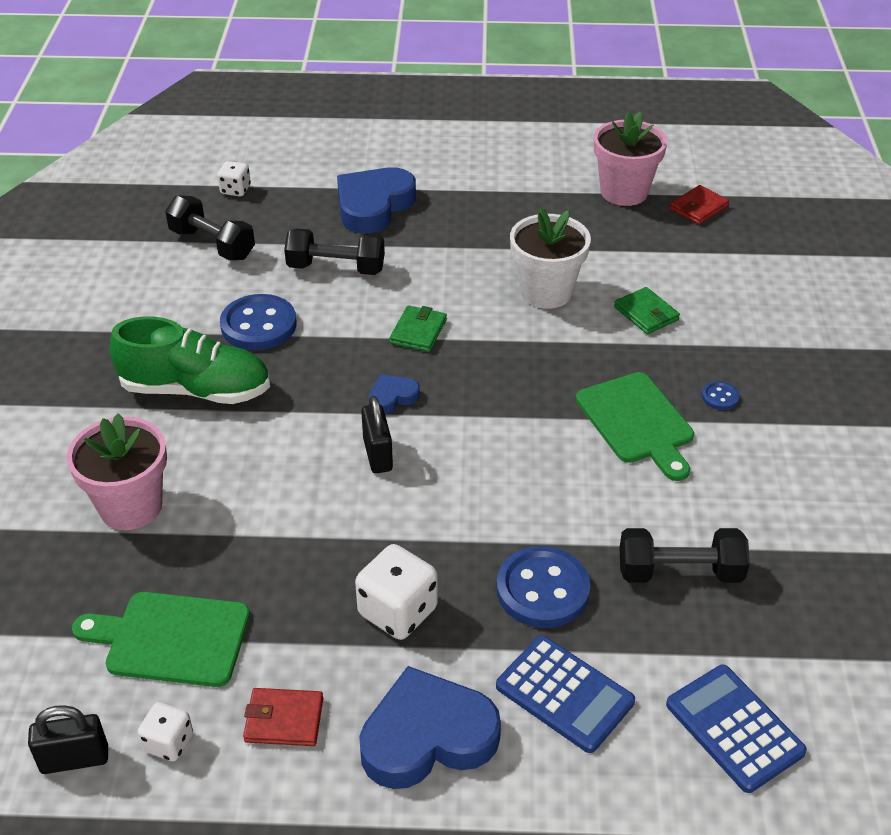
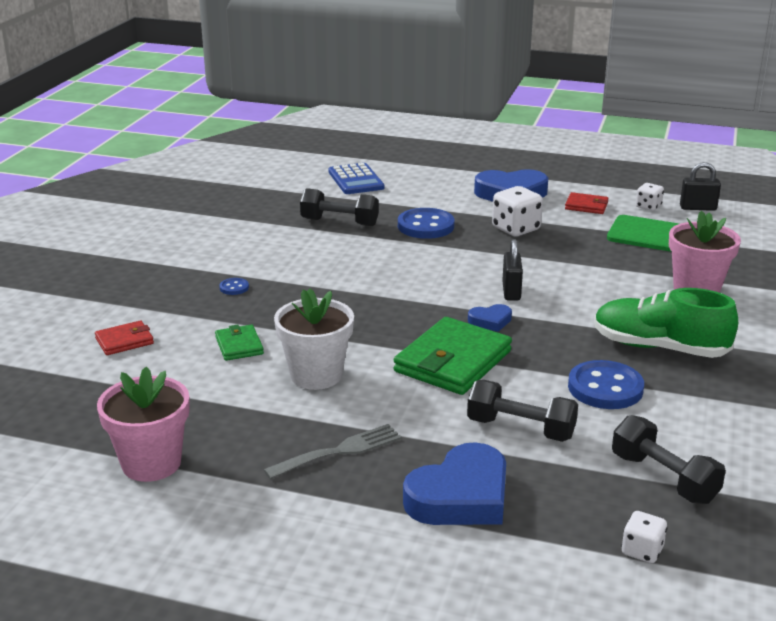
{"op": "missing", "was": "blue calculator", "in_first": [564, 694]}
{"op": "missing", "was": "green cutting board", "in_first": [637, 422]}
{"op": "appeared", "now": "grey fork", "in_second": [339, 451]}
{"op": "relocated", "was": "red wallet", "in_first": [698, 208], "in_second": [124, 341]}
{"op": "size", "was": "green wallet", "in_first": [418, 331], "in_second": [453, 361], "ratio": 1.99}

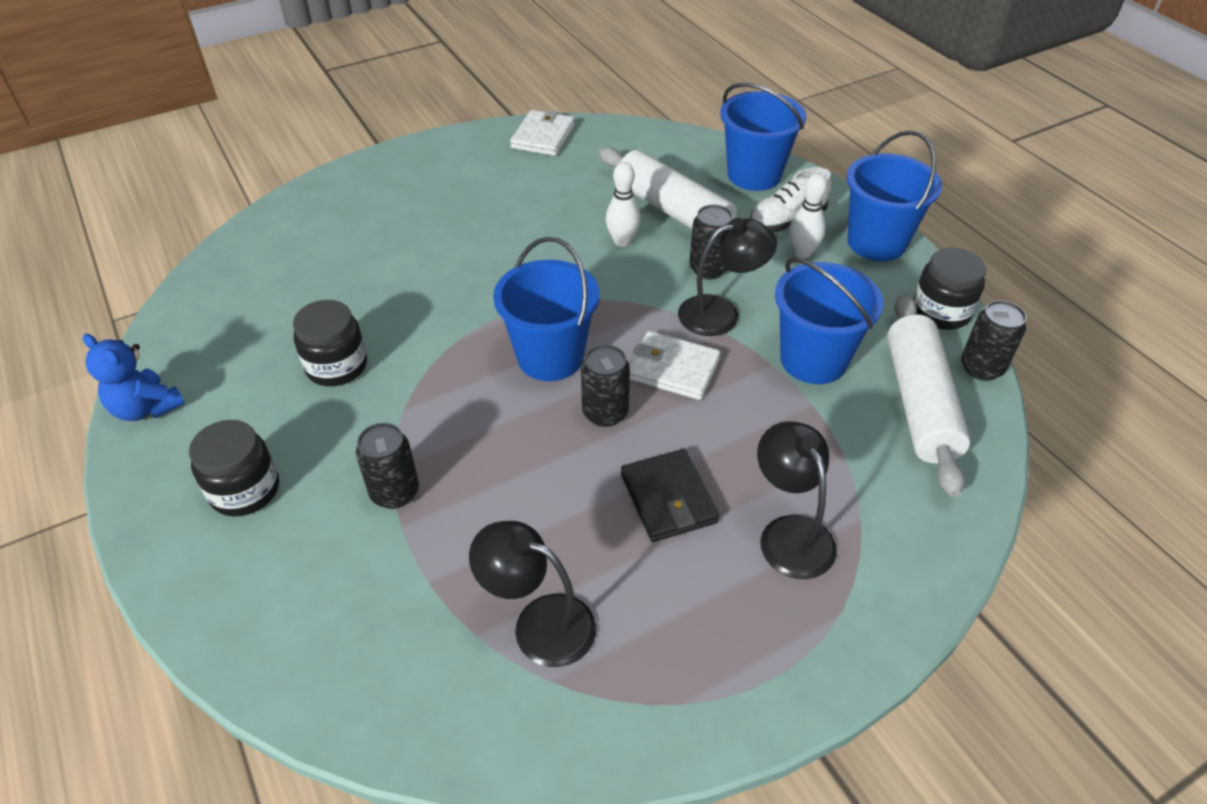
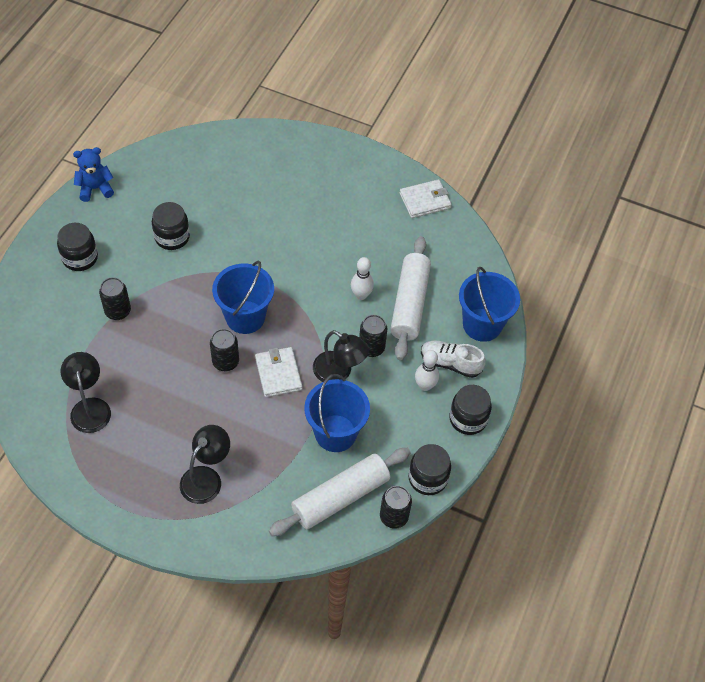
{"op": "missing", "was": "black wallet", "in_first": [668, 498]}
{"op": "exchanged", "was": "blue bucket", "now": "black jar", "in_first": [876, 242], "in_second": [468, 419]}
{"op": "spun", "was": "blue teddy bear", "in_first": [146, 408], "in_second": [95, 188], "clockwise": 75}

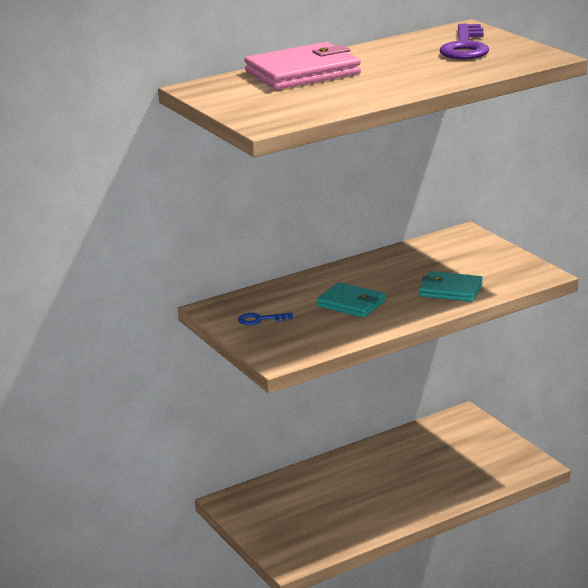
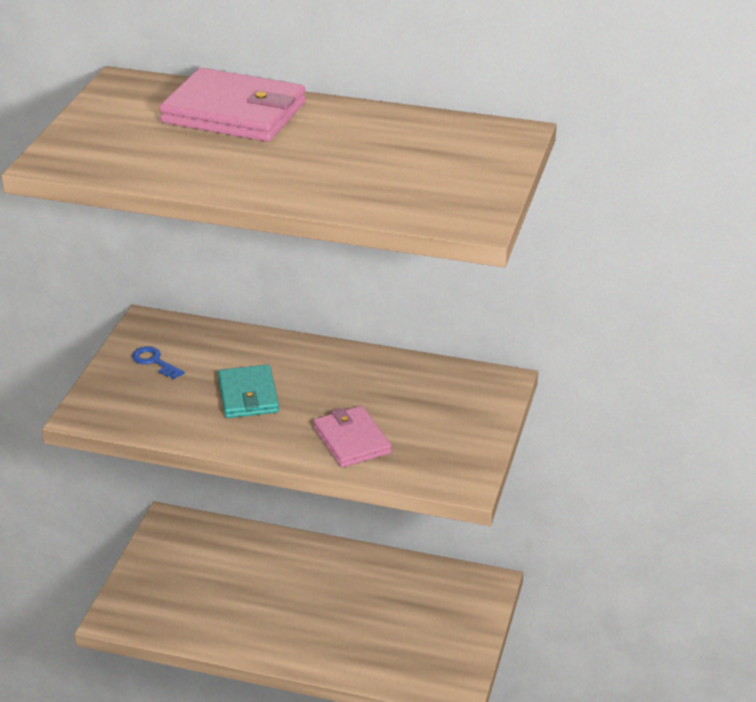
{"op": "missing", "was": "purple key", "in_first": [465, 47]}
{"op": "colour", "was": "turquoise wallet", "now": "pink wallet", "in_first": [451, 290], "in_second": [352, 440]}

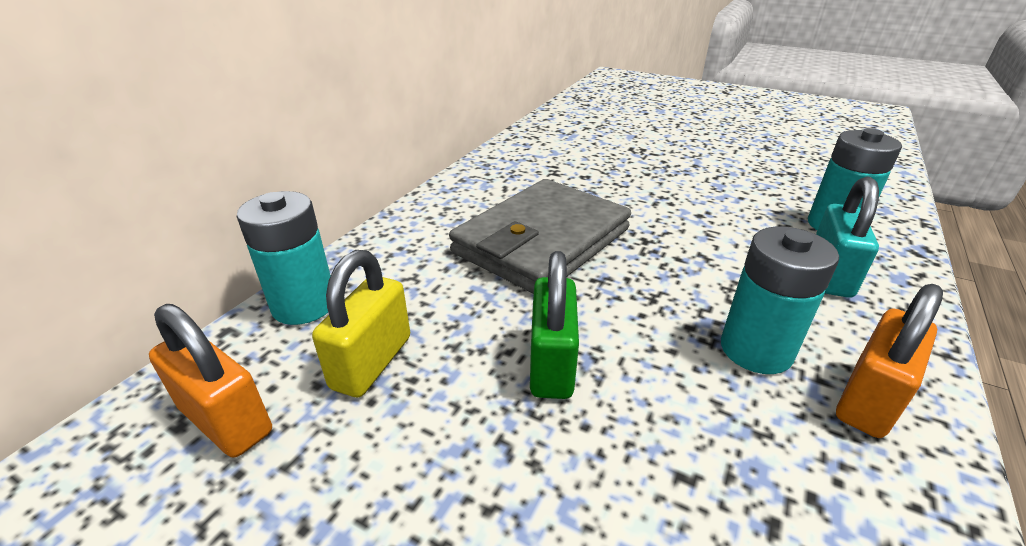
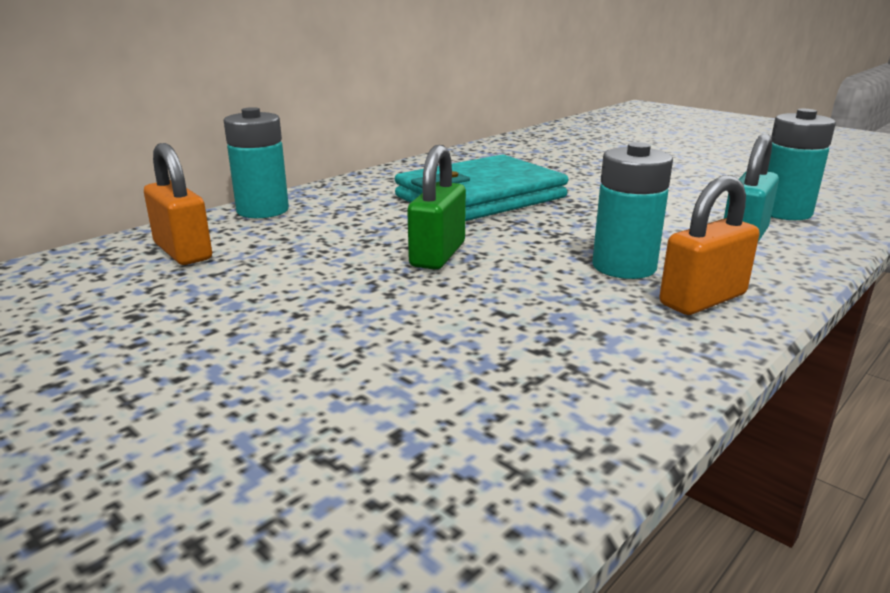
{"op": "missing", "was": "yellow padlock", "in_first": [371, 362]}
{"op": "colour", "was": "grey wallet", "now": "turquoise wallet", "in_first": [542, 241], "in_second": [480, 197]}

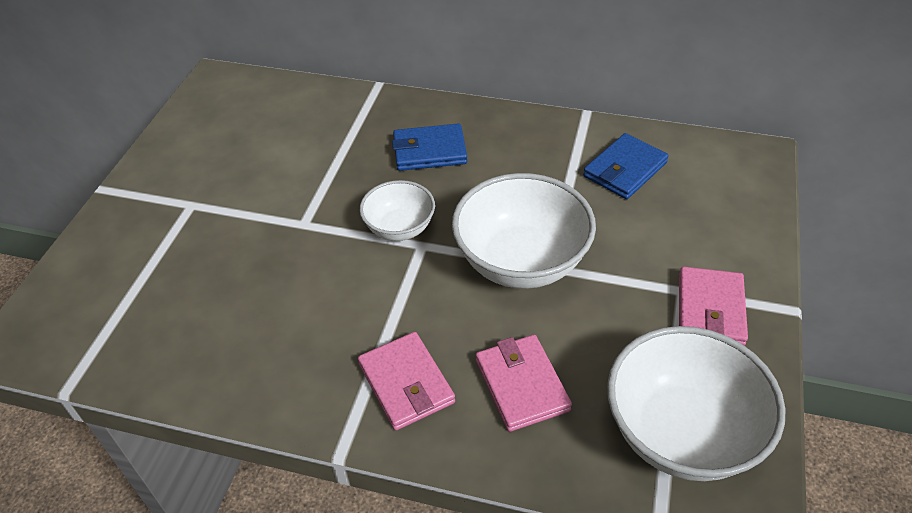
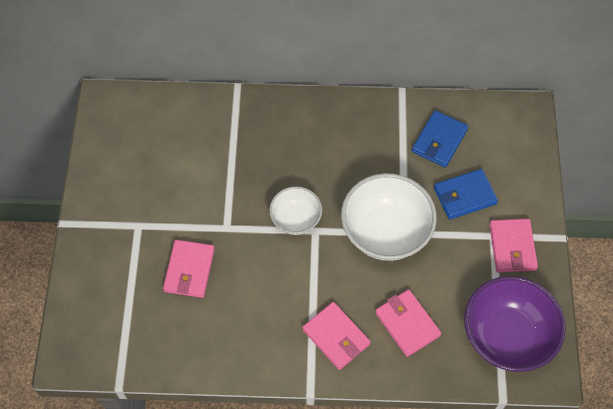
{"op": "appeared", "now": "pink wallet", "in_second": [189, 270]}
{"op": "relocated", "was": "blue wallet", "in_first": [429, 151], "in_second": [464, 196]}
{"op": "colour", "was": "white bowl", "now": "purple bowl", "in_first": [682, 432], "in_second": [507, 336]}

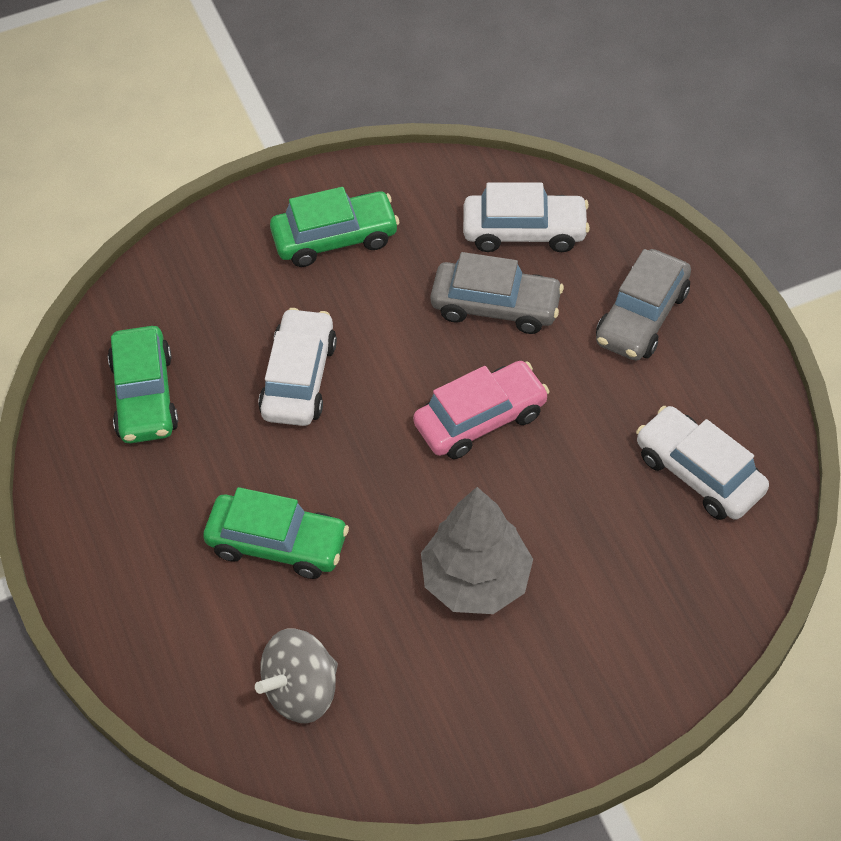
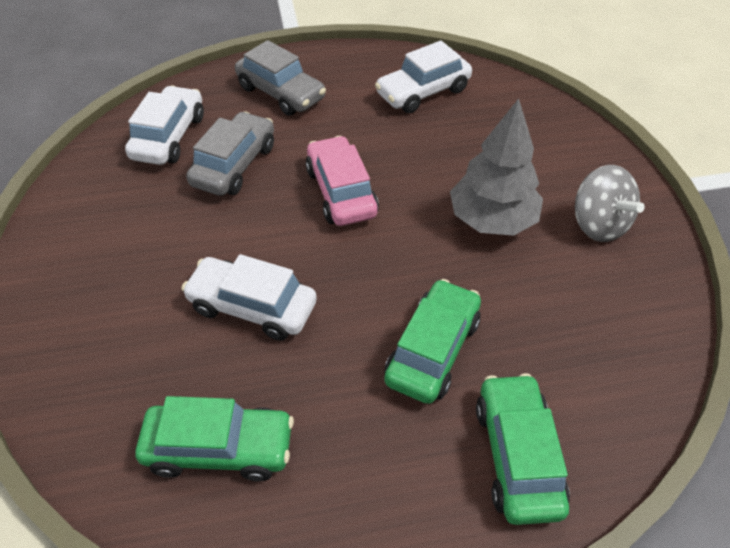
{"op": "relocated", "was": "grey spinning top", "in_first": [301, 691], "in_second": [598, 224]}
{"op": "relocated", "was": "green car", "in_first": [335, 238], "in_second": [517, 455]}

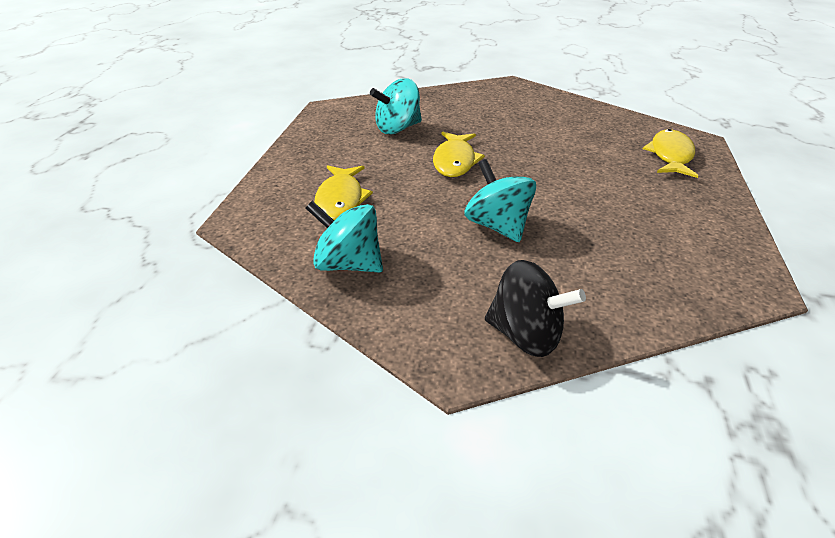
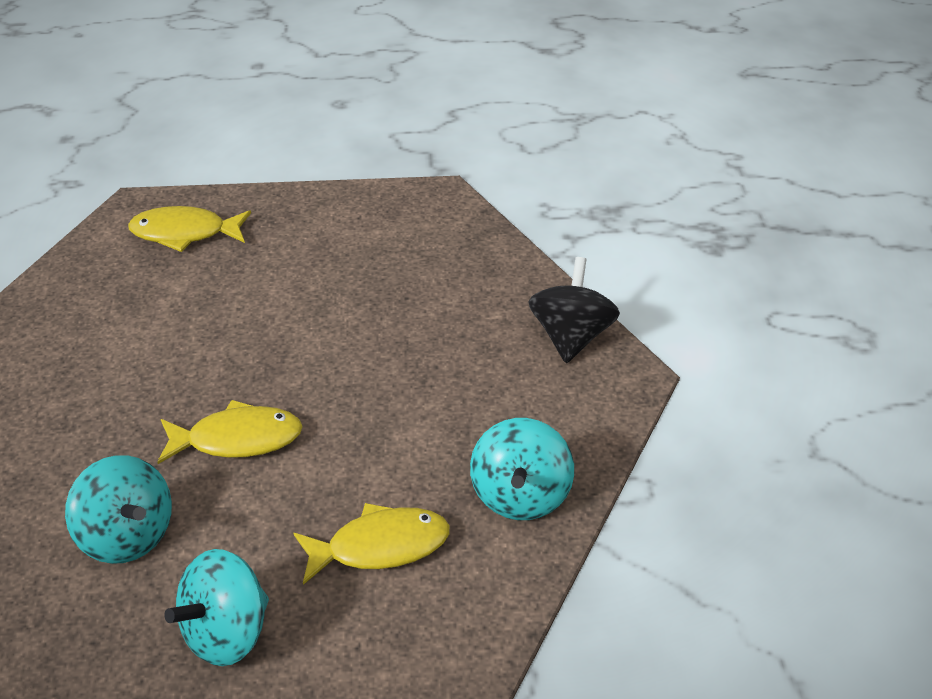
{"op": "relocated", "was": "turquoise spinning top", "in_first": [497, 226], "in_second": [226, 632]}

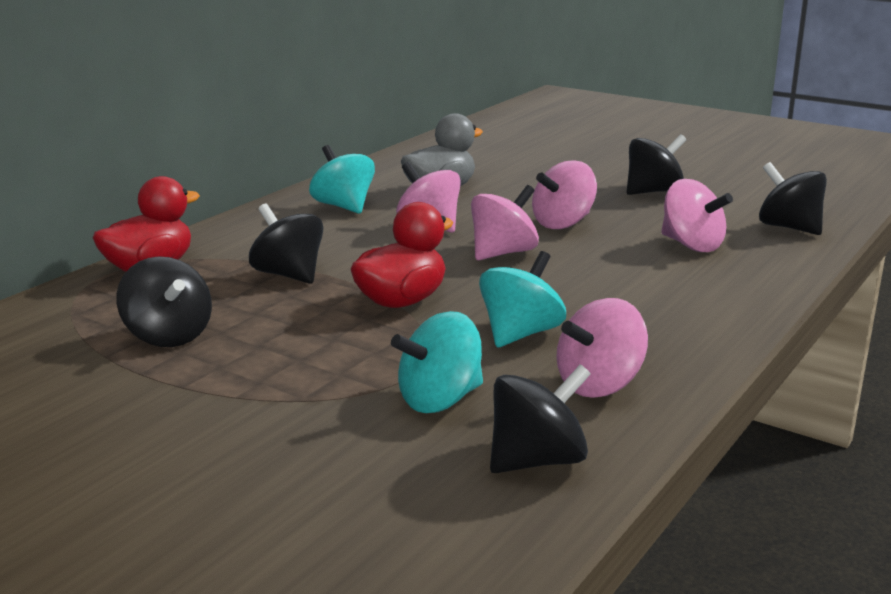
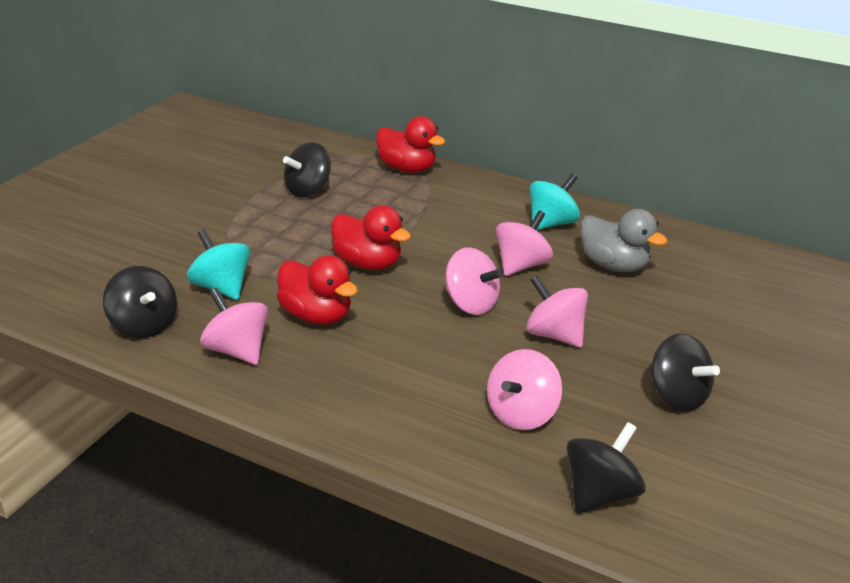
{"op": "missing", "was": "black spinning top", "in_first": [289, 275]}
{"op": "exchanged", "was": "turquoise spinning top", "now": "red duck", "in_first": [521, 334], "in_second": [316, 315]}

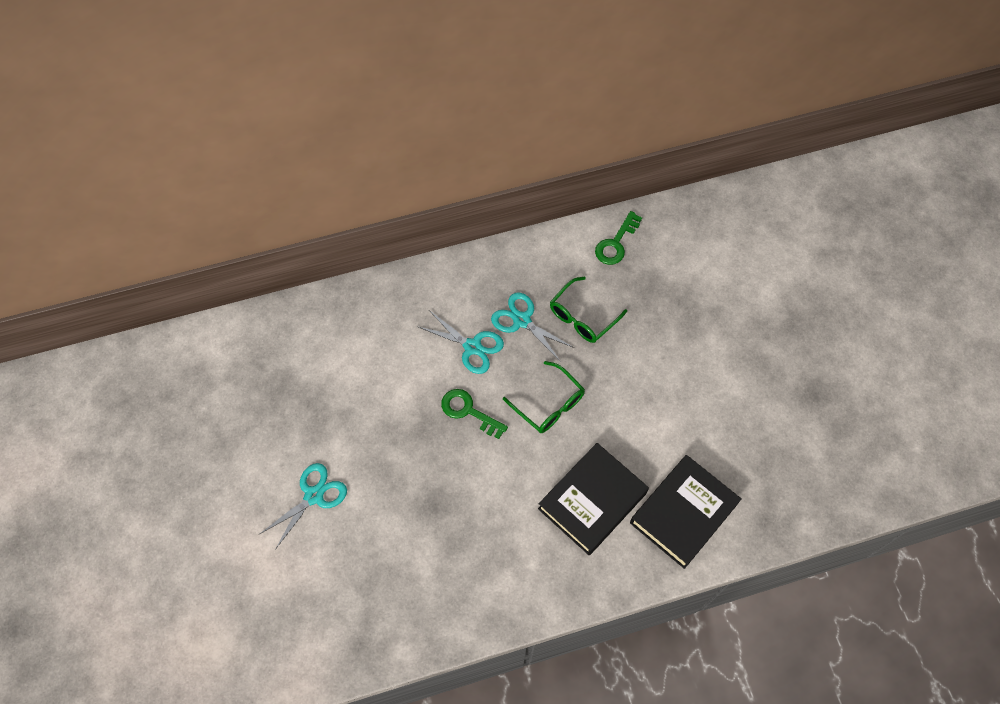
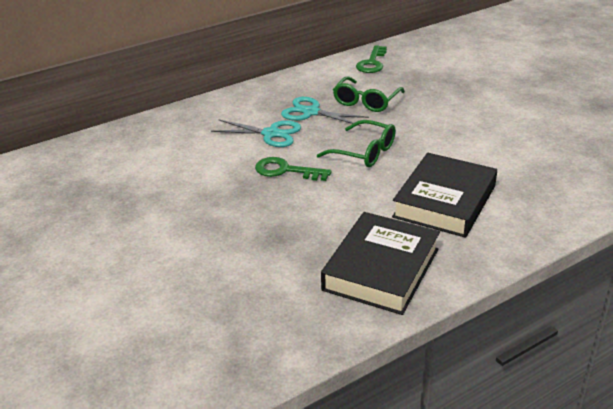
{"op": "missing", "was": "turquoise scissors", "in_first": [314, 495]}
{"op": "relocated", "was": "black book", "in_first": [683, 513], "in_second": [381, 269]}

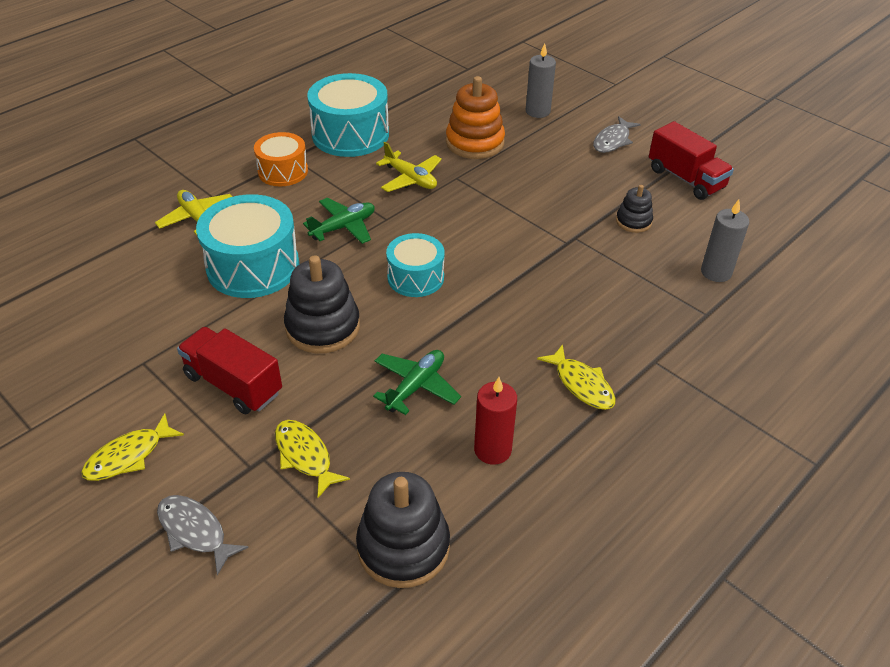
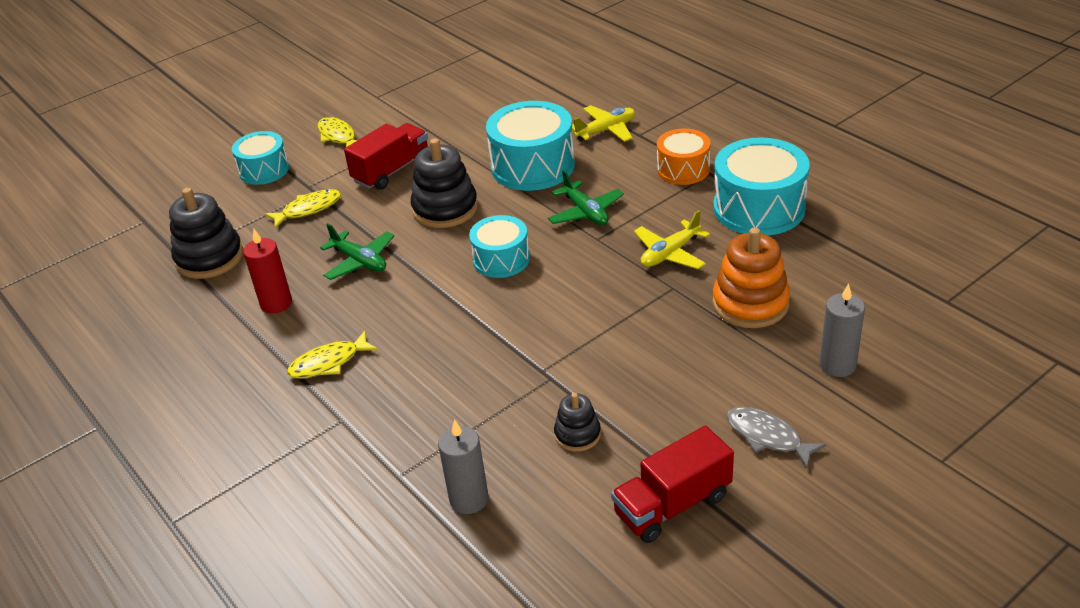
{"op": "exchanged", "was": "grey fish", "now": "turquoise drum", "in_first": [195, 531], "in_second": [264, 170]}

